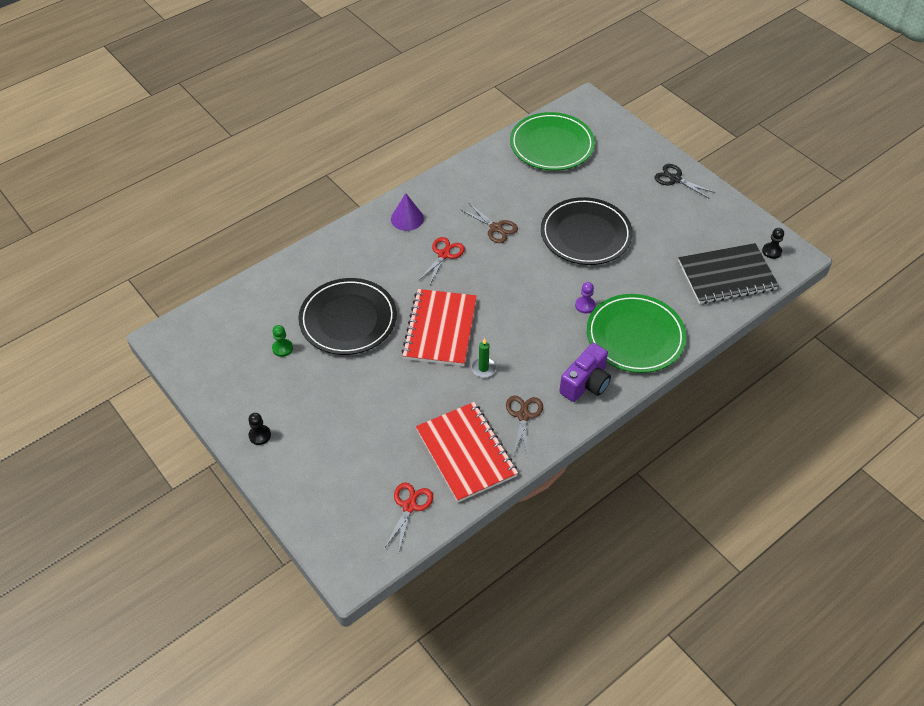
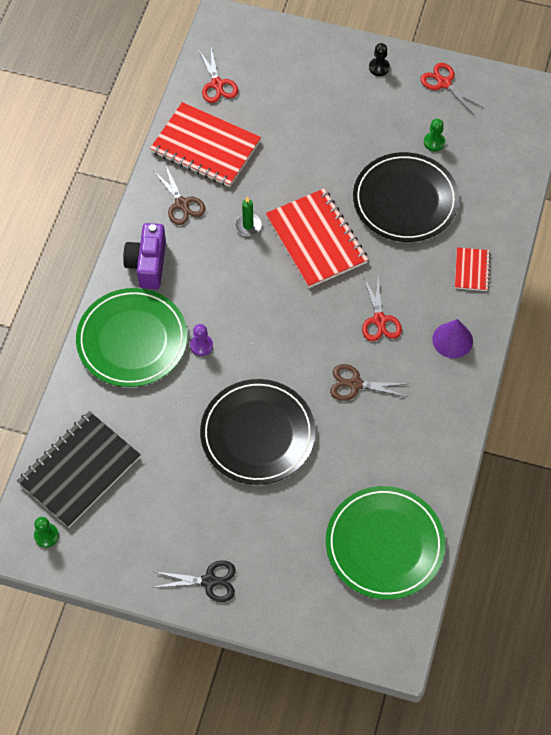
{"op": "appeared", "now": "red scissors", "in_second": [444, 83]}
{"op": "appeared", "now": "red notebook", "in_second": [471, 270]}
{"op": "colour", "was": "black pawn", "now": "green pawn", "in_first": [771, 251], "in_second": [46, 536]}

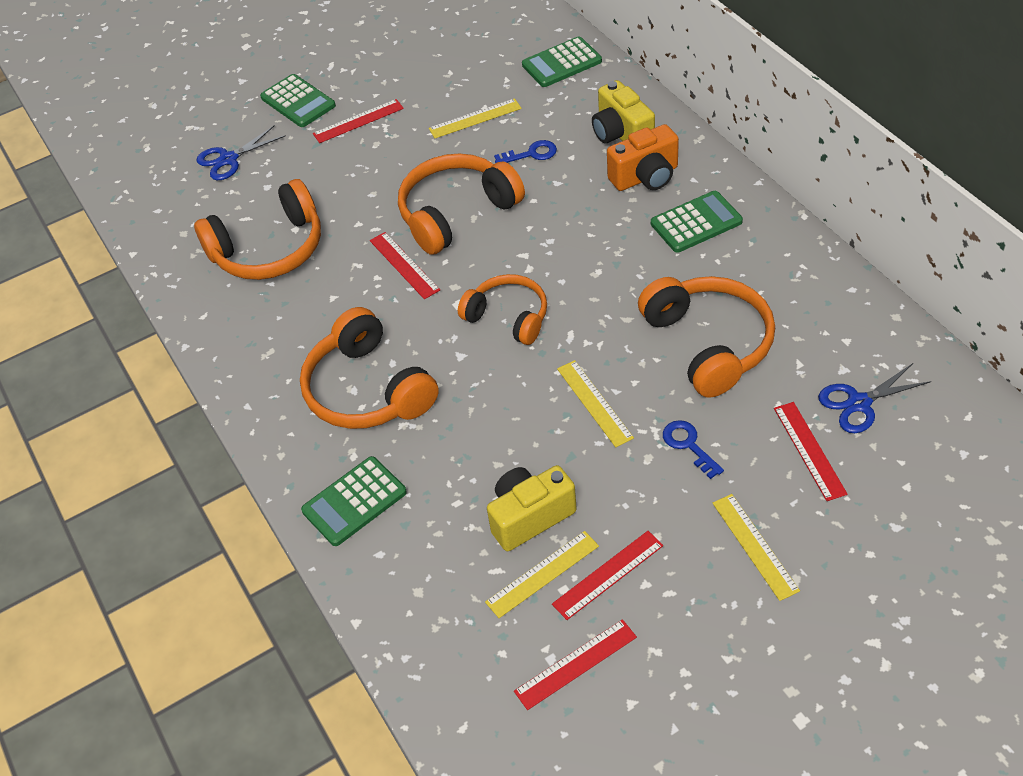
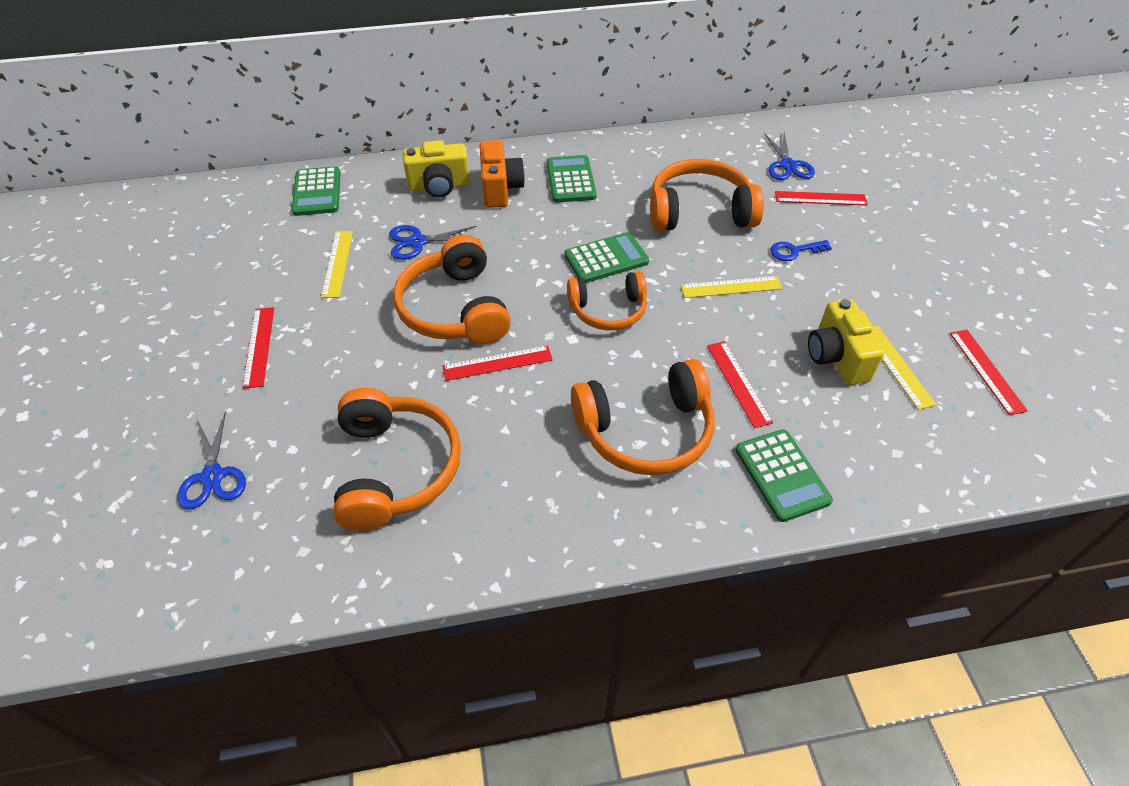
{"op": "missing", "was": "yellow ruler", "in_first": [754, 546]}
{"op": "relocated", "was": "green calculator", "in_first": [298, 102], "in_second": [606, 259]}
{"op": "relocated", "was": "red ruler", "in_first": [608, 574], "in_second": [738, 383]}
{"op": "exchanged", "was": "blue key", "now": "blue scissors", "in_first": [531, 154], "in_second": [417, 242]}
{"op": "spun", "was": "orange headphones", "in_first": [508, 317], "in_second": [608, 310], "clockwise": -150}

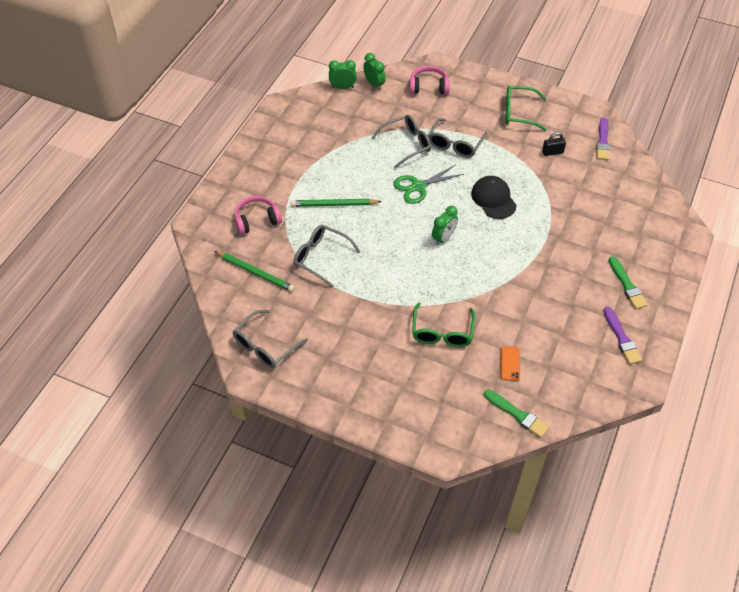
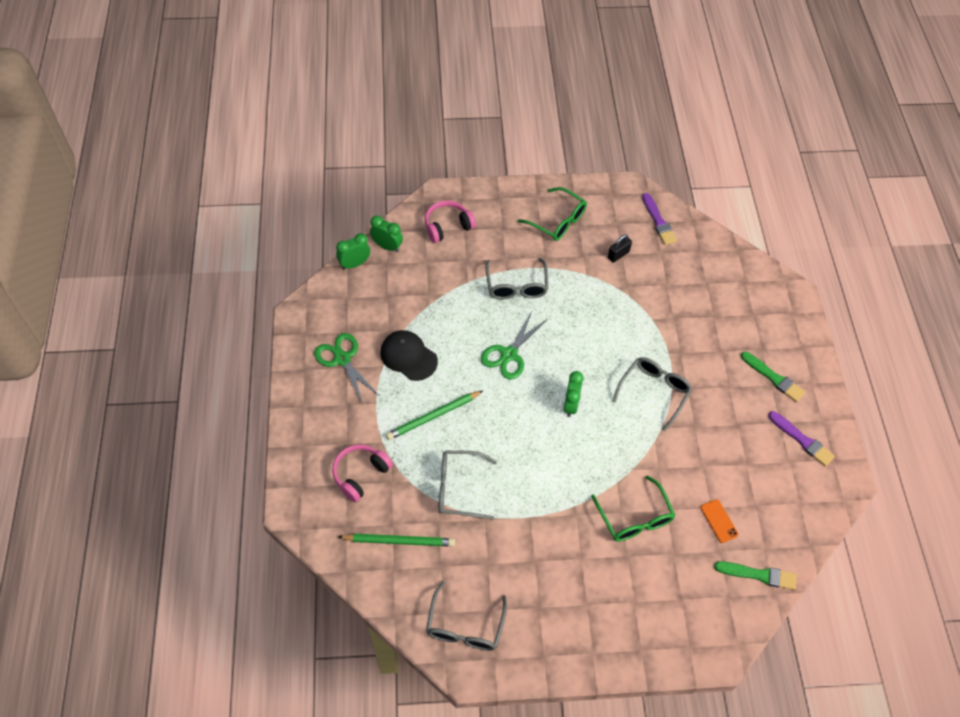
{"op": "appeared", "now": "green scissors", "in_second": [342, 359]}
{"op": "relocated", "was": "grey glasses", "in_first": [407, 144], "in_second": [654, 392]}
{"op": "relocated", "was": "black cap", "in_first": [493, 199], "in_second": [408, 356]}
{"op": "spun", "was": "green glasses", "in_first": [518, 113], "in_second": [558, 221], "clockwise": -120}

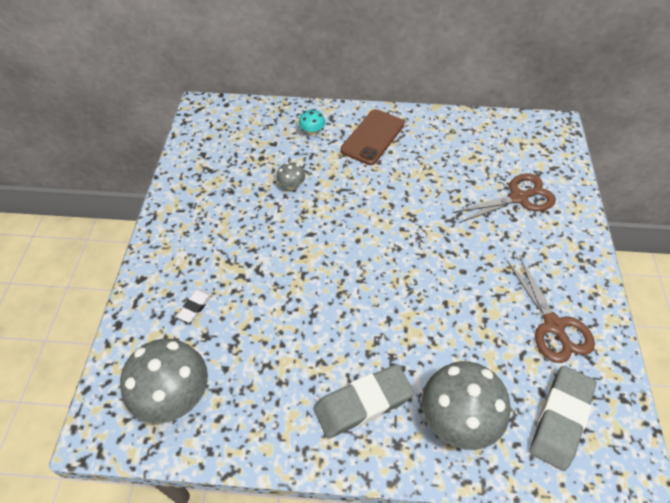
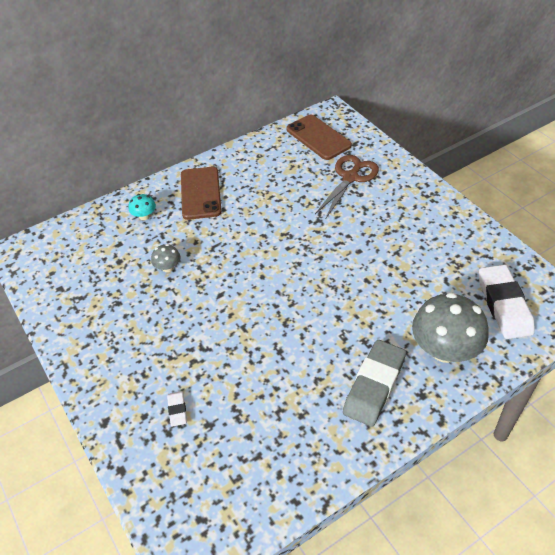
{"op": "missing", "was": "grey mushroom", "in_first": [174, 395]}
{"op": "missing", "was": "brown scissors", "in_first": [553, 326]}
{"op": "appeared", "now": "brown phone", "in_second": [318, 137]}
{"op": "colour", "was": "grey eraser", "now": "white eraser", "in_first": [560, 419], "in_second": [504, 305]}

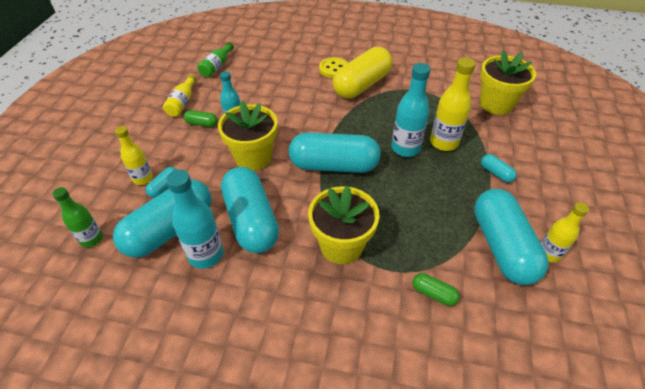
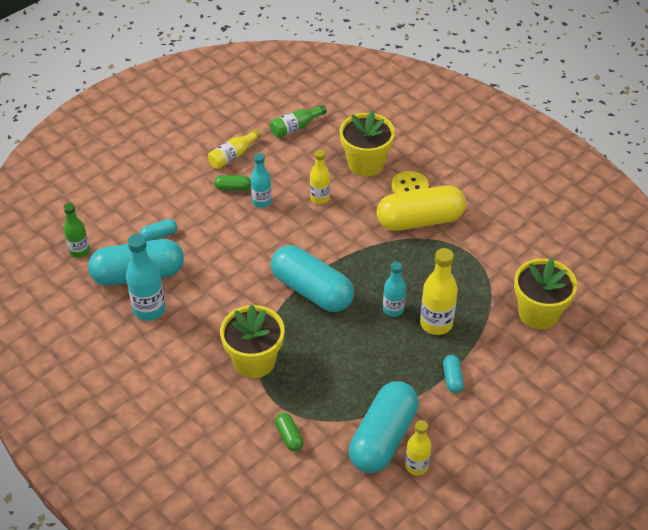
{"op": "missing", "was": "turquoise capsule", "in_first": [251, 220]}
{"op": "relocated", "was": "yellow bottle", "in_first": [143, 178], "in_second": [320, 198]}
{"op": "relocated", "was": "yellow flower pot", "in_first": [253, 157], "in_second": [365, 163]}
{"op": "spun", "was": "green capsule", "in_first": [202, 124], "in_second": [233, 188], "clockwise": -45}
{"op": "size", "was": "turquoise bottle", "in_first": [405, 148], "in_second": [393, 309], "ratio": 0.65}

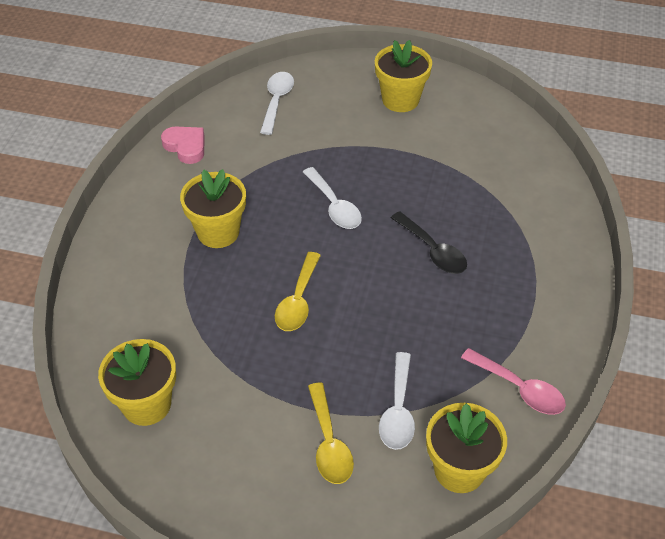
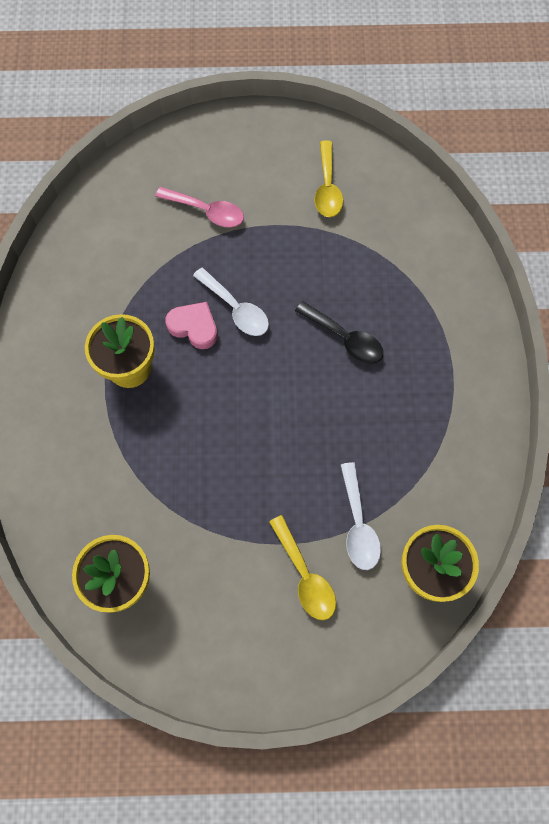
{"op": "missing", "was": "white spoon", "in_first": [277, 101]}
{"op": "missing", "was": "yellow flower pot", "in_first": [400, 100]}
{"op": "relocated", "was": "pink heart", "in_first": [186, 147], "in_second": [194, 327]}
{"op": "relocated", "was": "yellow spoon", "in_first": [298, 301], "in_second": [327, 188]}
{"op": "relocated", "was": "pink spoon", "in_first": [519, 388], "in_second": [207, 211]}

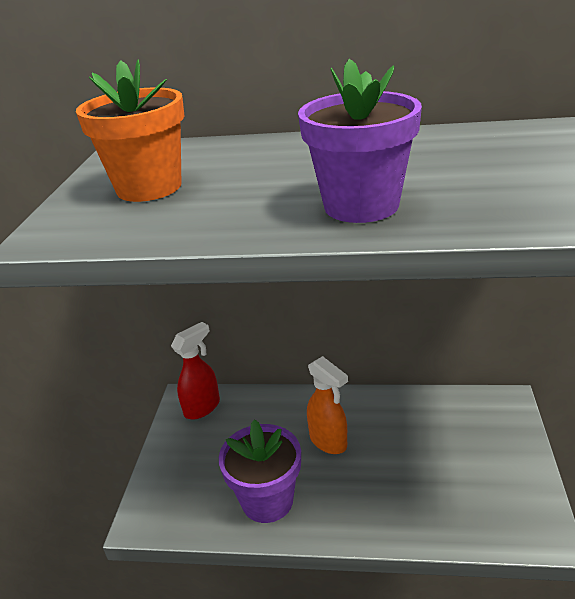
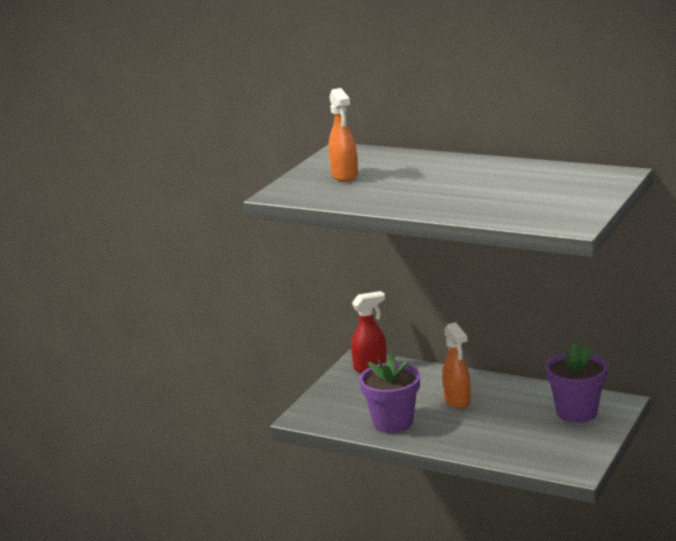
{"op": "relocated", "was": "purple flower pot", "in_first": [361, 206], "in_second": [577, 412]}
{"op": "exchanged", "was": "orange flower pot", "now": "orange spray bottle", "in_first": [149, 187], "in_second": [345, 176]}

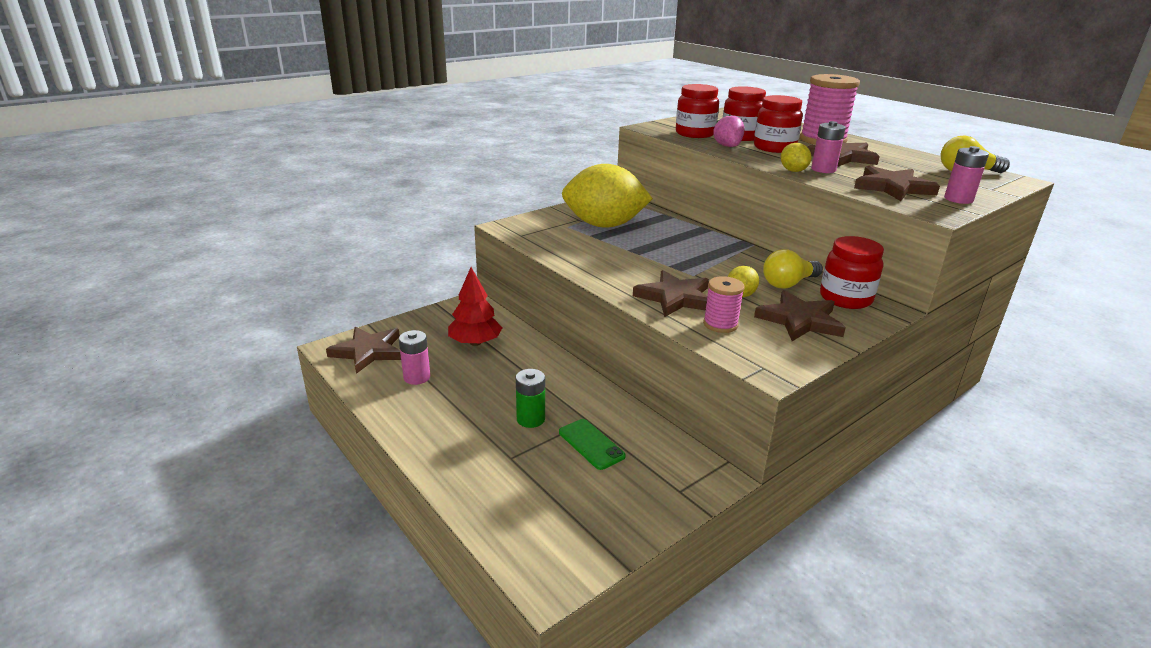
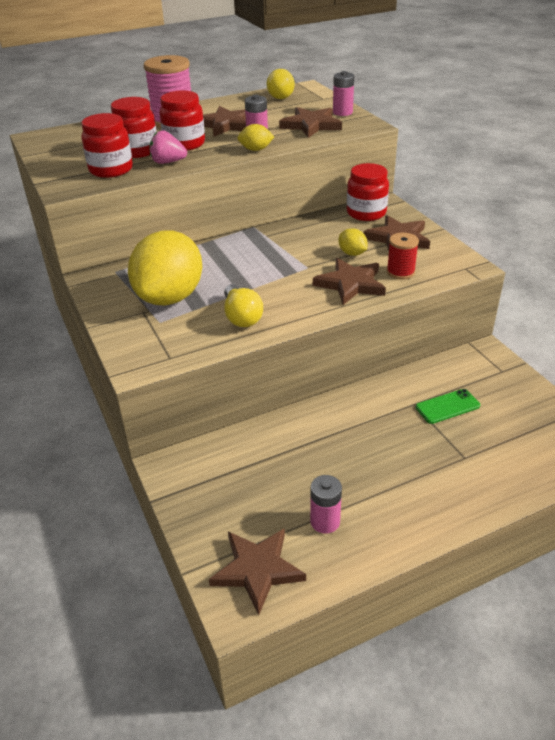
{"op": "missing", "was": "red tree", "in_first": [475, 342]}
{"op": "missing", "was": "green battery", "in_first": [530, 419]}
{"op": "relocated", "was": "yellow light bulb", "in_first": [788, 283], "in_second": [241, 317]}
{"op": "colour", "was": "pink spool", "now": "red spool", "in_first": [720, 324], "in_second": [400, 272]}

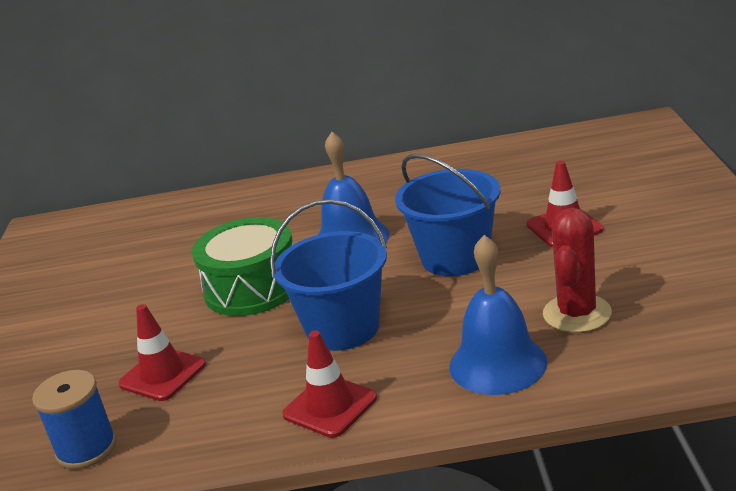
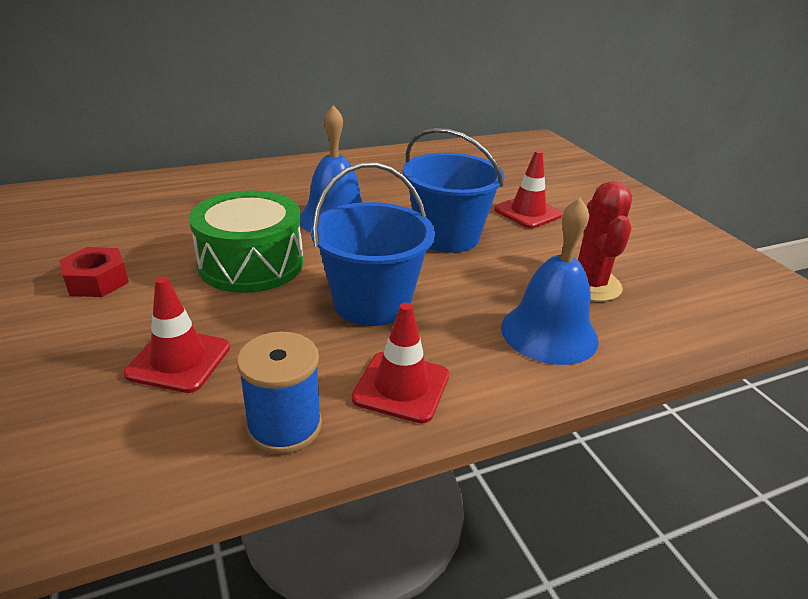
{"op": "appeared", "now": "red nut", "in_second": [97, 281]}
{"op": "relocated", "was": "blue spool", "in_first": [86, 448], "in_second": [284, 426]}

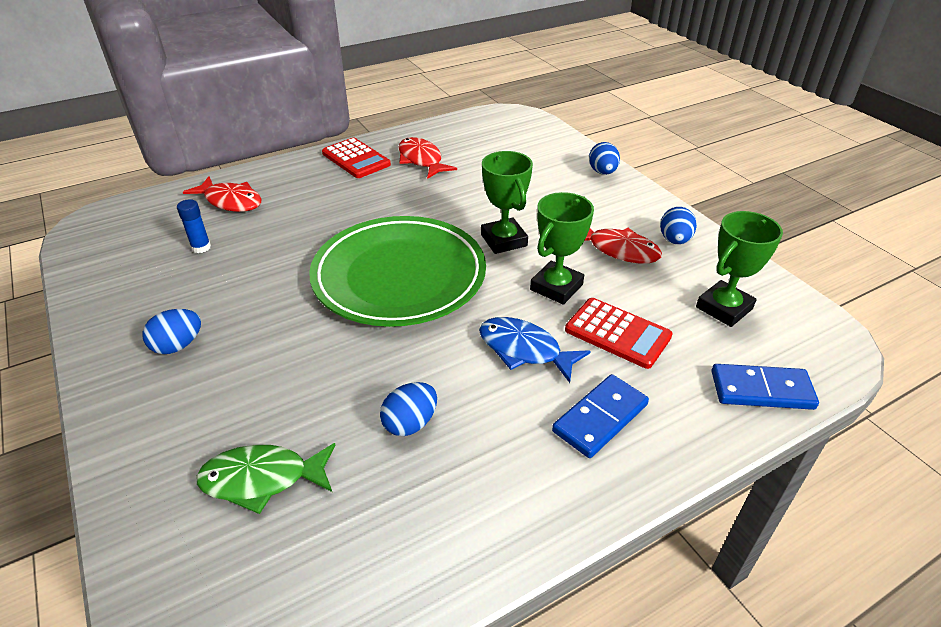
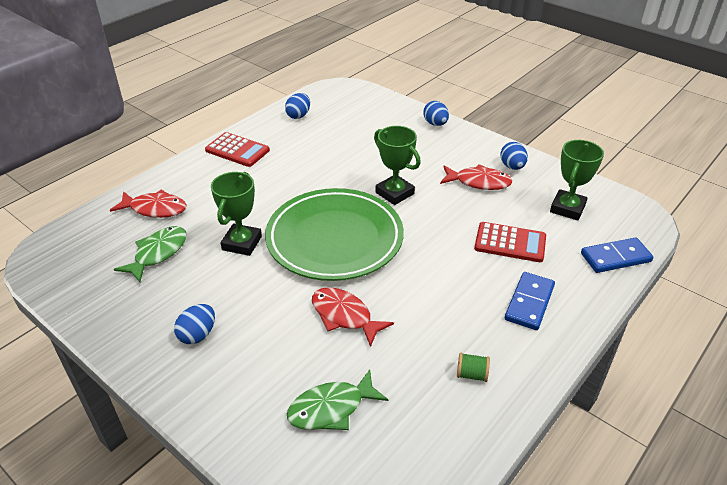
{"op": "missing", "was": "blue fish", "in_first": [524, 350]}
{"op": "appeared", "now": "green spool", "in_second": [471, 374]}
{"op": "relocated", "was": "blue egg", "in_first": [410, 423], "in_second": [298, 115]}
{"op": "relocated", "was": "red fish", "in_first": [421, 160], "in_second": [344, 316]}
{"op": "relocated", "was": "green trophy", "in_first": [556, 287], "in_second": [242, 243]}
{"op": "exchanged", "was": "blue glue stick", "now": "green fish", "in_first": [201, 247], "in_second": [158, 253]}

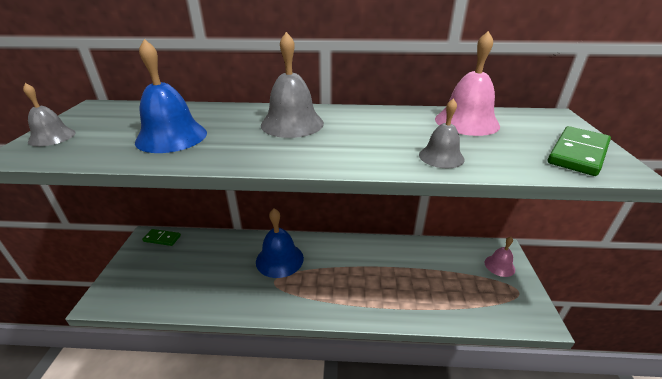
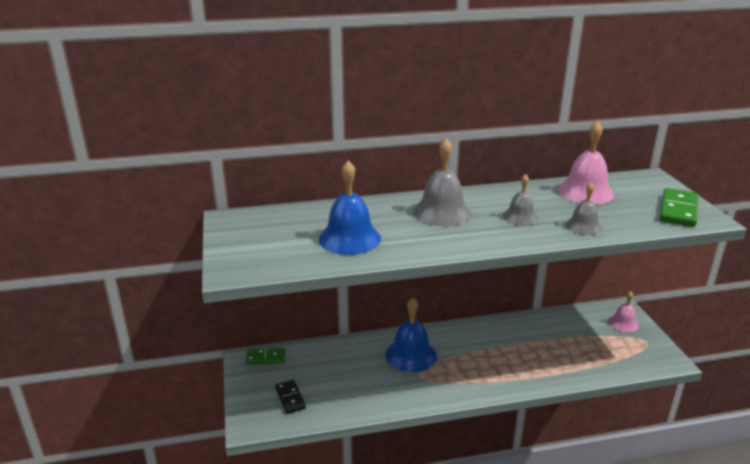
{"op": "appeared", "now": "black domino", "in_second": [290, 398]}
{"op": "relocated", "was": "grey bell", "in_first": [52, 137], "in_second": [520, 217]}

